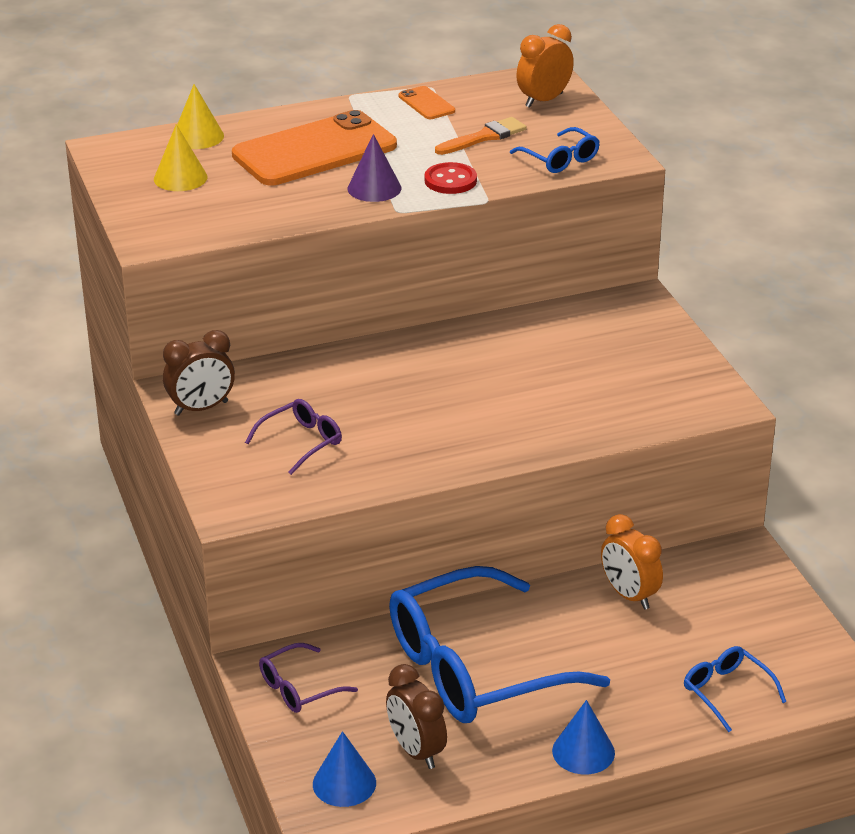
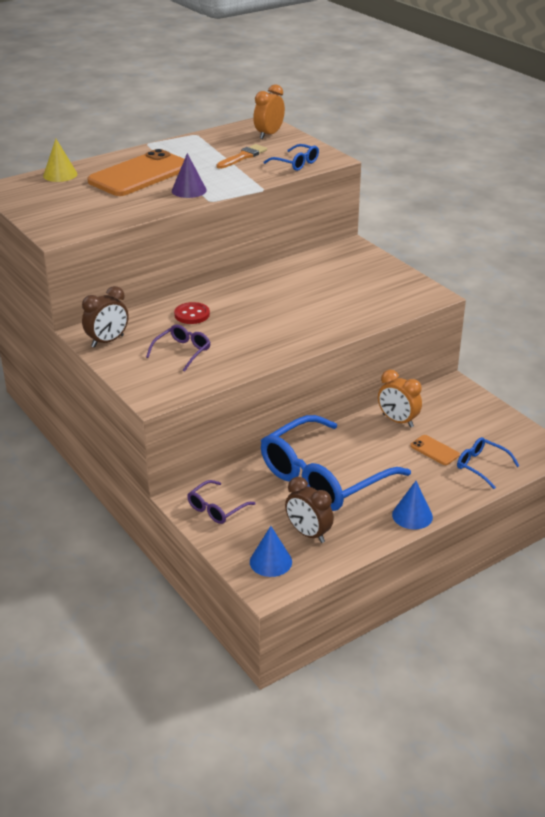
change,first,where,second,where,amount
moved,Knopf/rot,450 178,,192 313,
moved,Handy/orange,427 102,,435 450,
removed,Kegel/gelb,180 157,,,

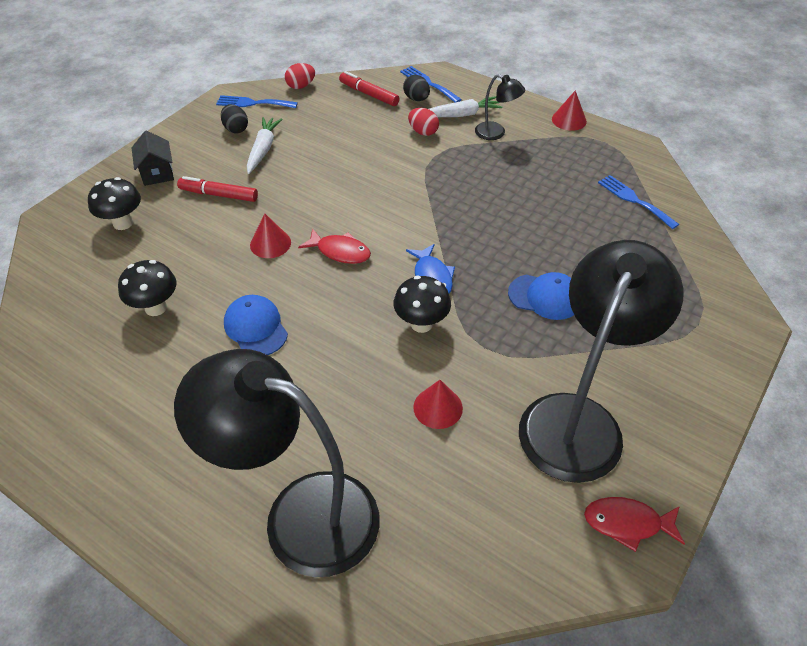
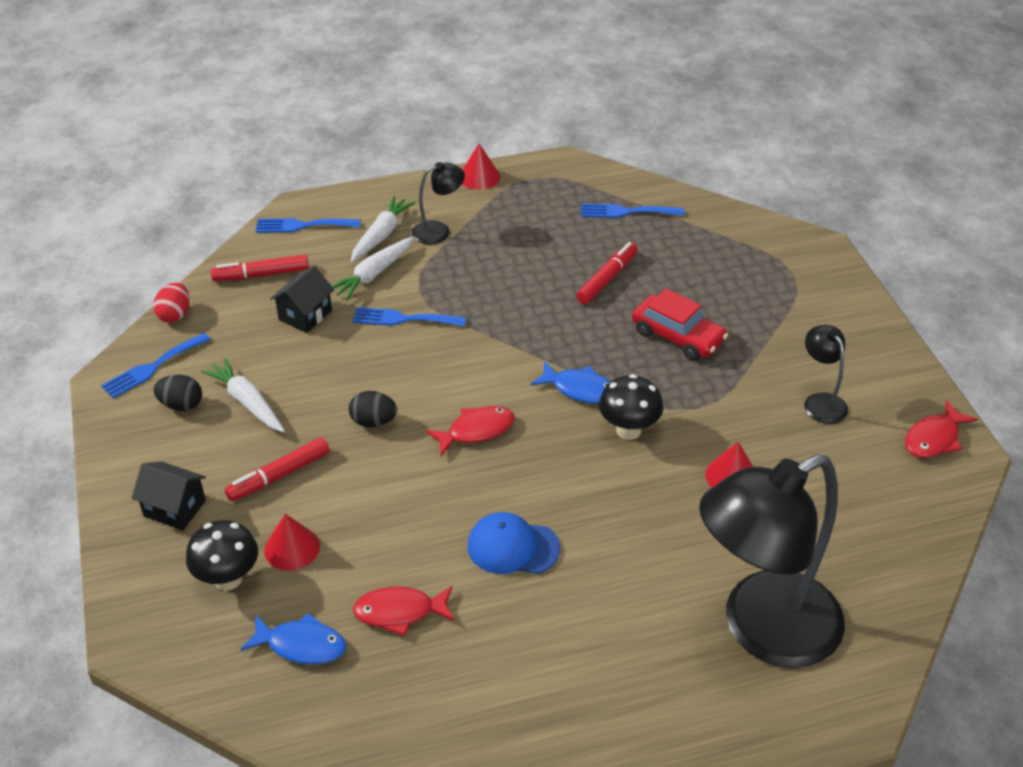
change,first,where,second,where,amount
added,,,Fisch/blau,293 639,
moved,Kegel/rot,270 236,,292 542,
added,,,Haus/schwarz,302 299,
replaced,Ei/rot,423 122,Karotte/weiß,373 268,
moved,Ei/schwarz,416 88,,373 409,
added,,,Gabel/blau,409 316,
replaced,Pilz/schwarz,147 288,Fisch/rot,404 611,
added,,,Filzstift/rot,607 273,
replaced,Kappe/blau,541 296,Auto/rot,680 324,
resized,Lampe/schwarz,601 361,,826 374,x0.43

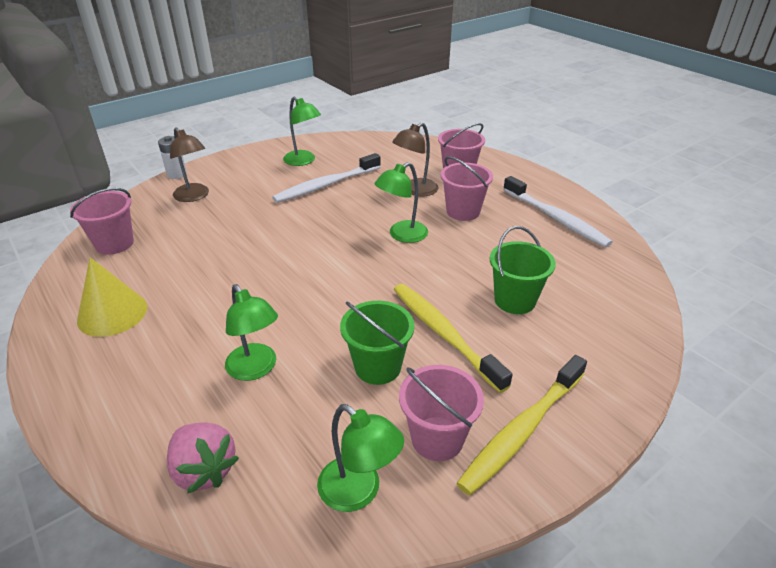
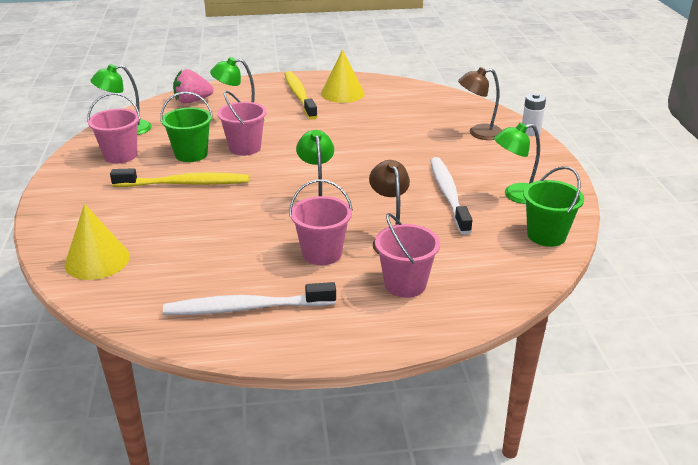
change,first,where,second,where,amount
added,,,Kegel/gelb,97 242,
moved,Eimer/rosa,102 221,,242 123,
moved,Zahnbürste/gelb,521 425,,301 95,
moved,Eimer/grün,523 270,,553 206,

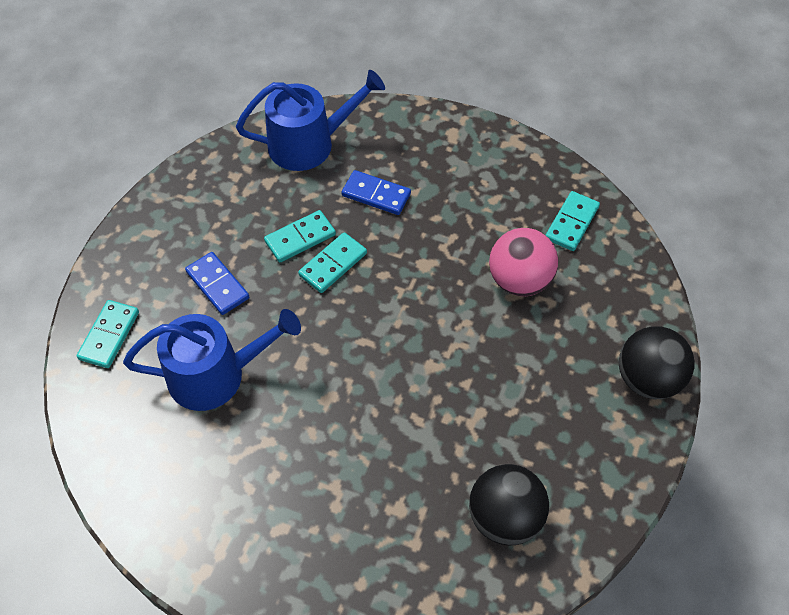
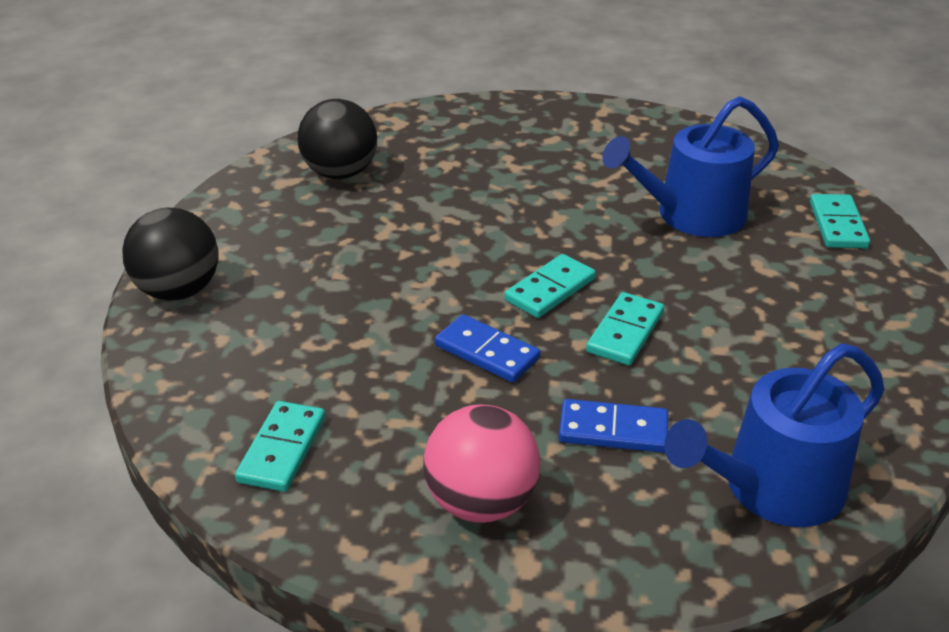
change,first,where,second,where,amount
moved,Ball/rosa,523 262,,481 464,
moved,Dominostein/blau,217 283,,487 348,
moved,Dominostein/türkis,300 236,,550 286,

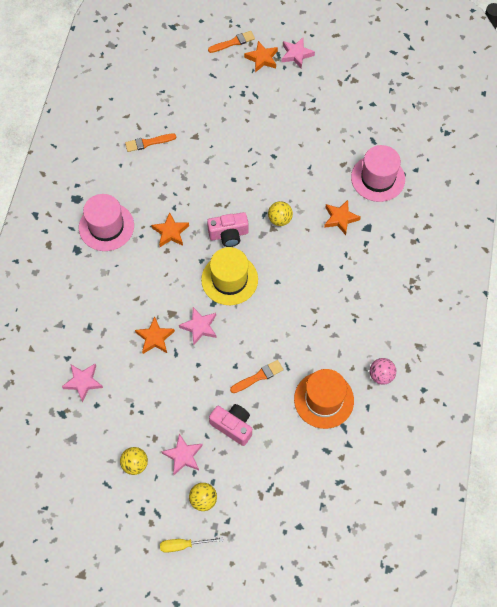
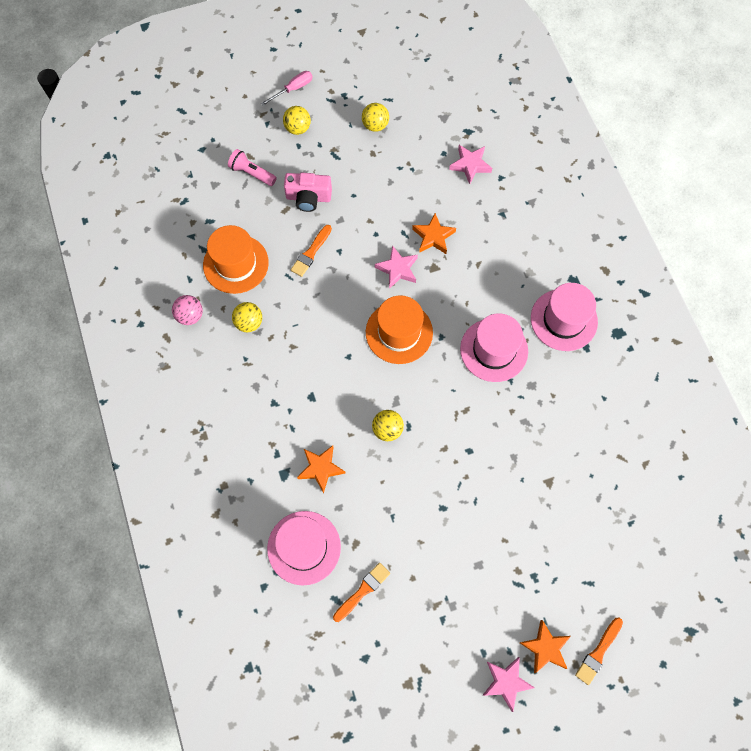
change,first,where,second,where,amount
added,,,Taschenlampe/rosa,252 167,
added,,,Ball/gelb,247 317,
recoloured,Schraubenzieher/gelb,191 545,Schraubenzieher/rosa,287 88,
moved,Pinsel/orange,150 143,,361 592,
recoloured,Hut/gelb,229 276,Hut/orange,399 329,
replaced,Stern/orange,170 229,Hut/rosa,494 347,
removed,Stern/rosa,182 454,,,
removed,Kamera/rosa,228 229,,,

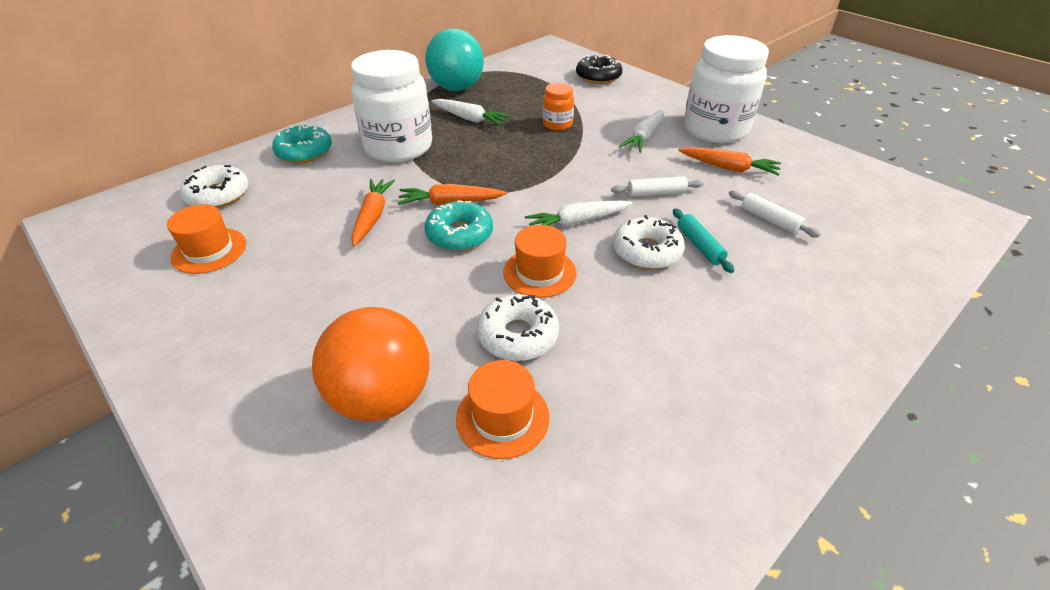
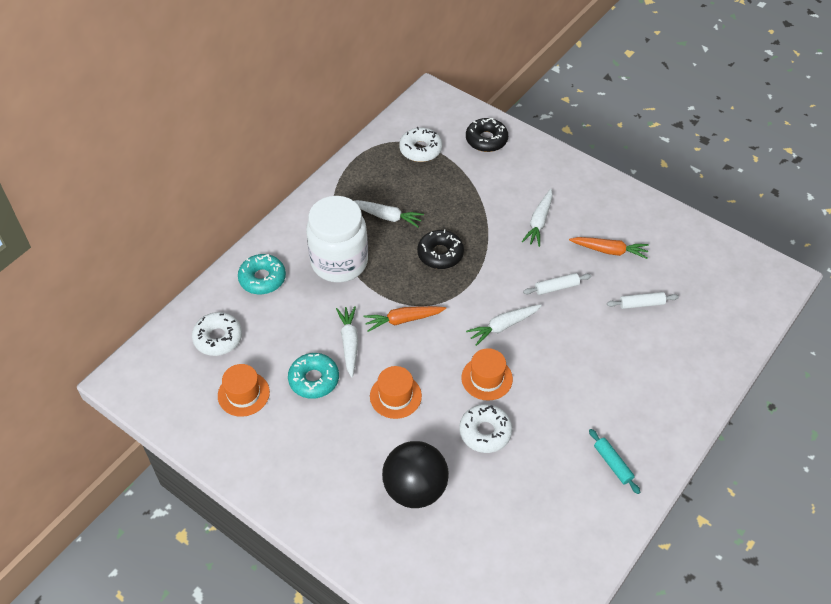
change,first,where,second,where,amount
moved,Donut/türkis,459 225,,313 376,
recoloured,Karotte/orange,373 213,Karotte/weiß,347 342,
moved,Hut/orange,503 409,,396 392,
recoloured,Ball/orange,371 364,Ball/schwarz,415 474,
moved,Donut/weiß,649 242,,420 144,
added,,,Donut/schwarz,440 249,
moved,Nudelholz/türkis,703 240,,614 461,
turned,Nudelholz/weiß,775 213,,643 300,45 degrees counterclockwise
removed,Ball/türkis,454 59,,,
removed,Einmachglas/orange,558 107,,,
removed,Einmachglas/weiß,726 89,,,

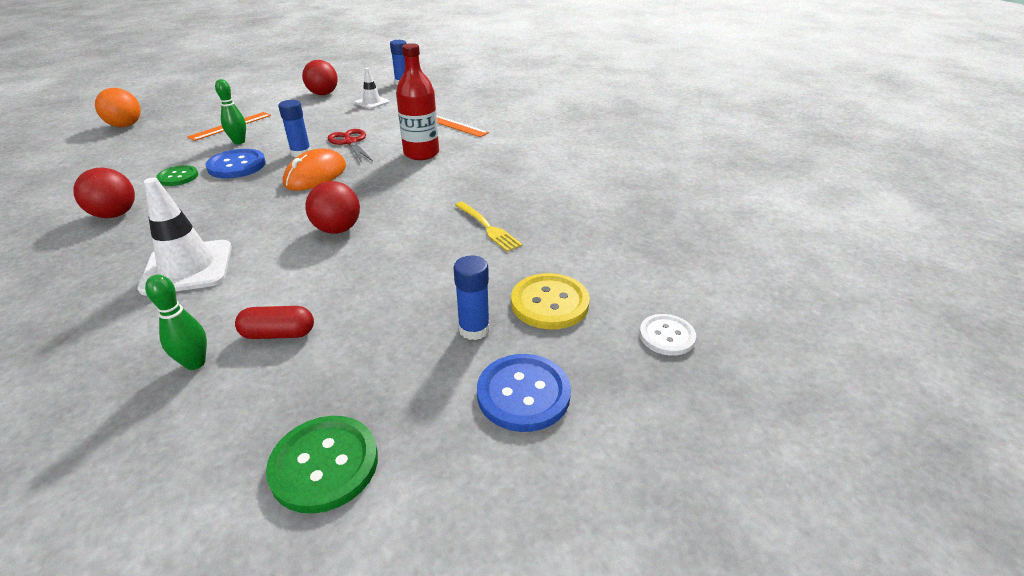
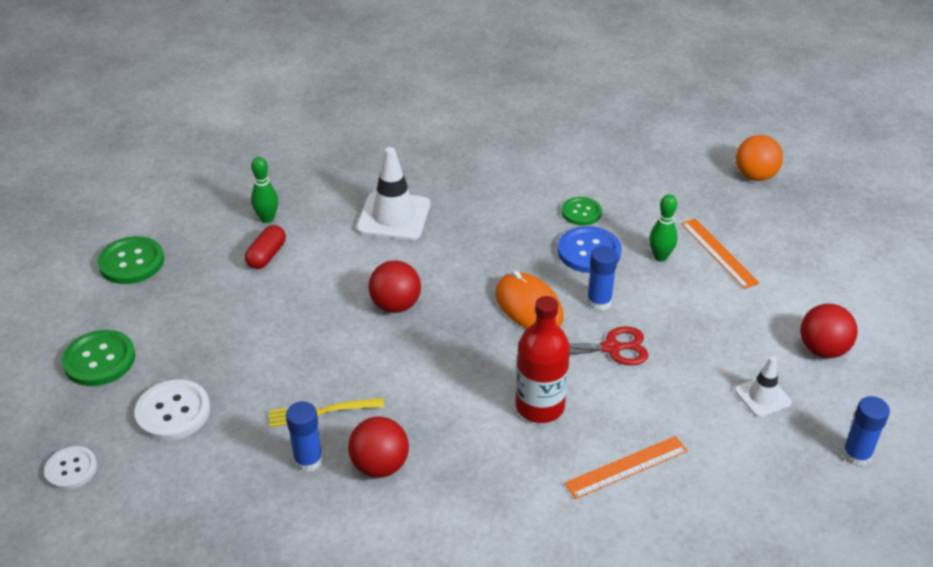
change,first,where,second,where,amount
recoloured,Knopf/blau,524 393,Knopf/grün,98 358,
recoloured,Knopf/gelb,550 301,Knopf/weiß,172 410,
moved,Klebestift/blau,472 298,,304 436,
moved,Ball/rot,104 193,,378 447,

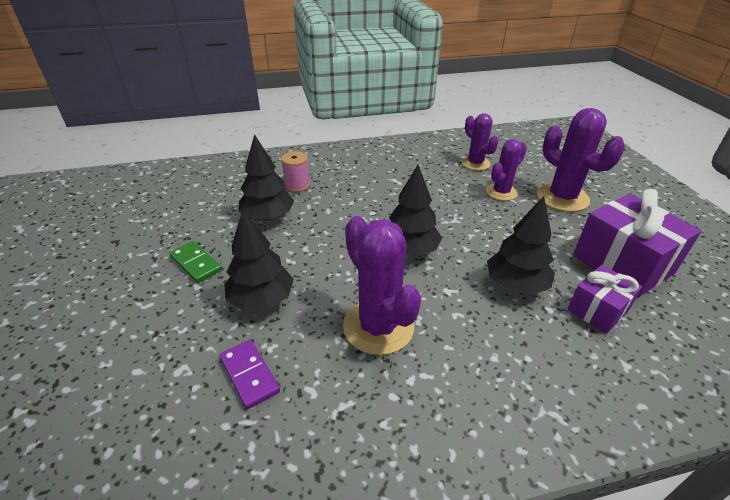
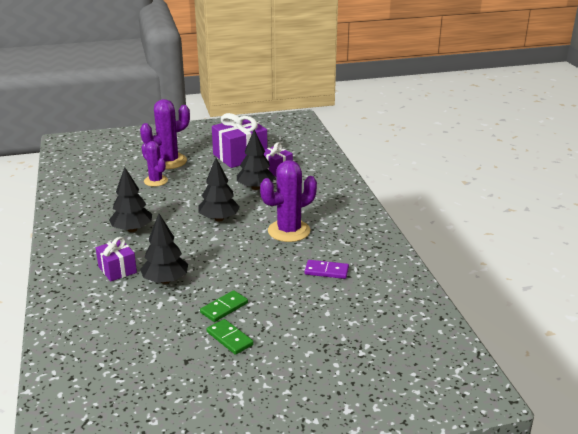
change,first,where,second,where,amount
replaced,Garnrolle/rosa,295 171,Geschenk/lila,116 259,
moved,Baum/schwarz,259 260,,130 199,
added,,,Dominostein/grün,230 337,
turned,Dominostein/lila,250 374,,327 269,45 degrees clockwise
removed,Kaktus/lila,480 141,,,

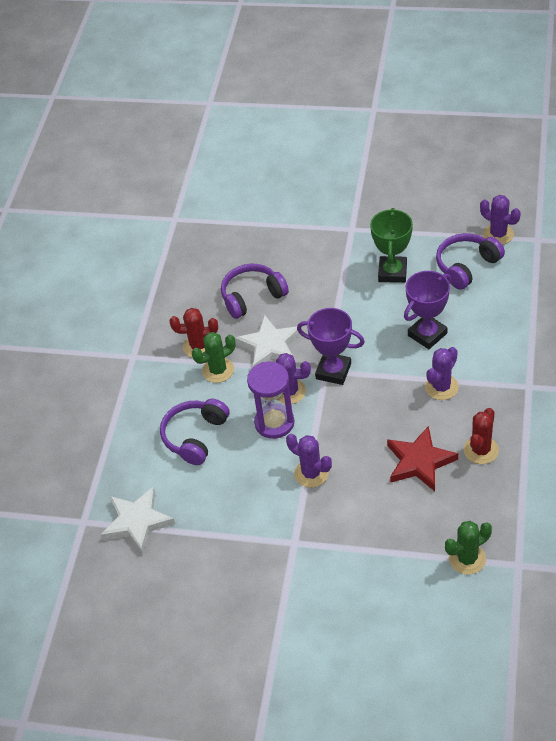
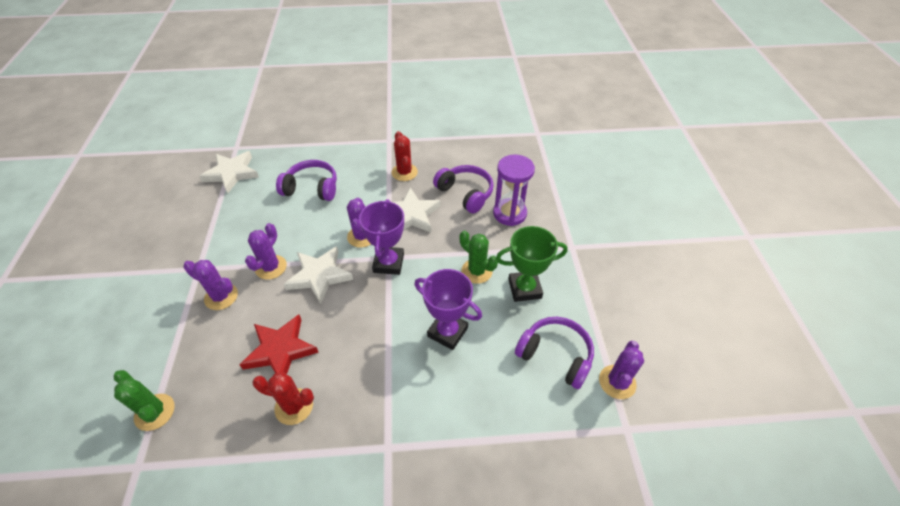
change,first,where,second,where,amount
moved,Kaktus/lila,442 373,,210 285,
added,,,Stern/weiß,318 275,
moved,Kaktus/grün,214 357,,479 257,
moved,Sanduhr/lila,270 400,,514 190,

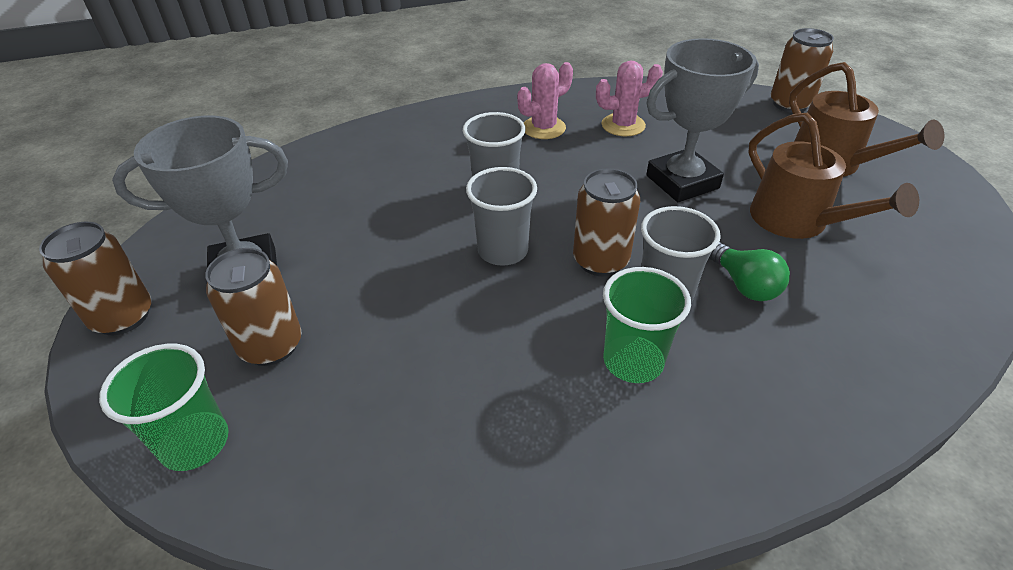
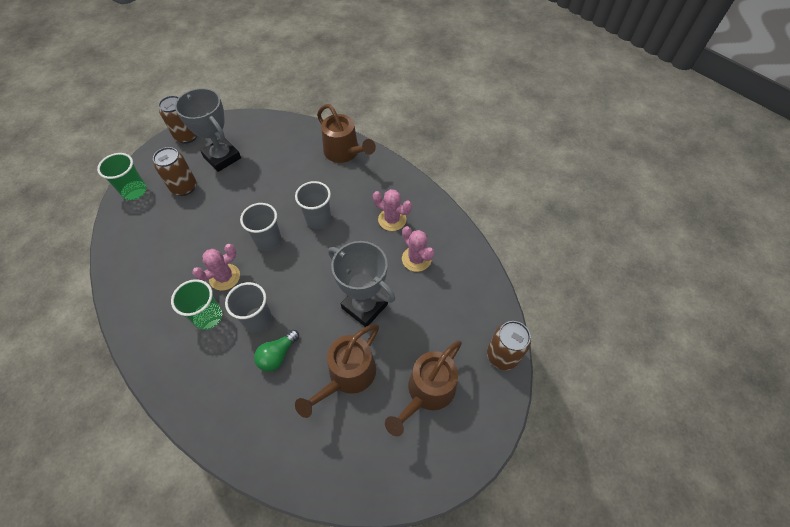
change,first,where,second,where,amount
added,,,Kaktus/rosa,216 267,
added,,,Gießkanne/braun,346 133,
removed,Dose/braun,606 222,,,

